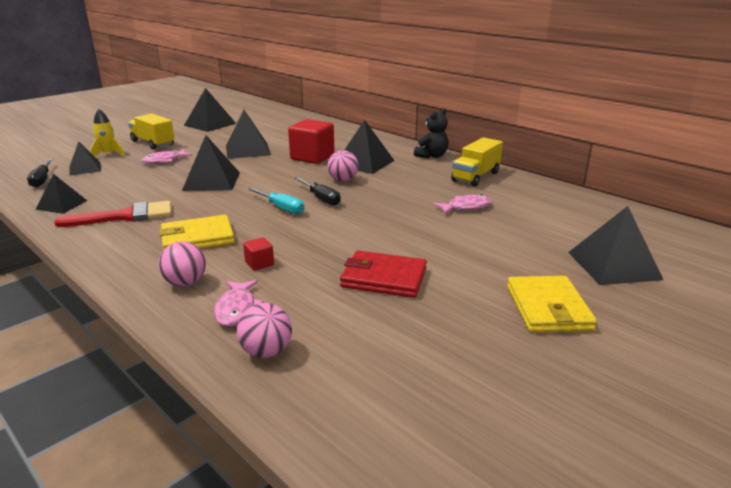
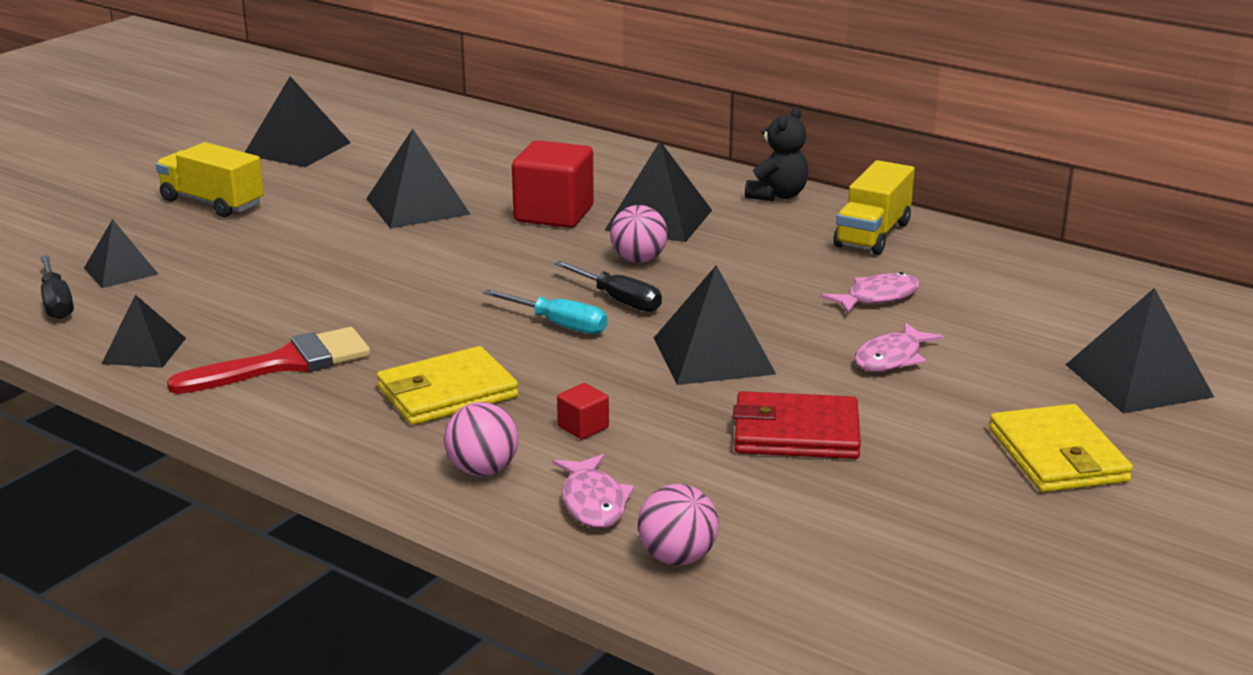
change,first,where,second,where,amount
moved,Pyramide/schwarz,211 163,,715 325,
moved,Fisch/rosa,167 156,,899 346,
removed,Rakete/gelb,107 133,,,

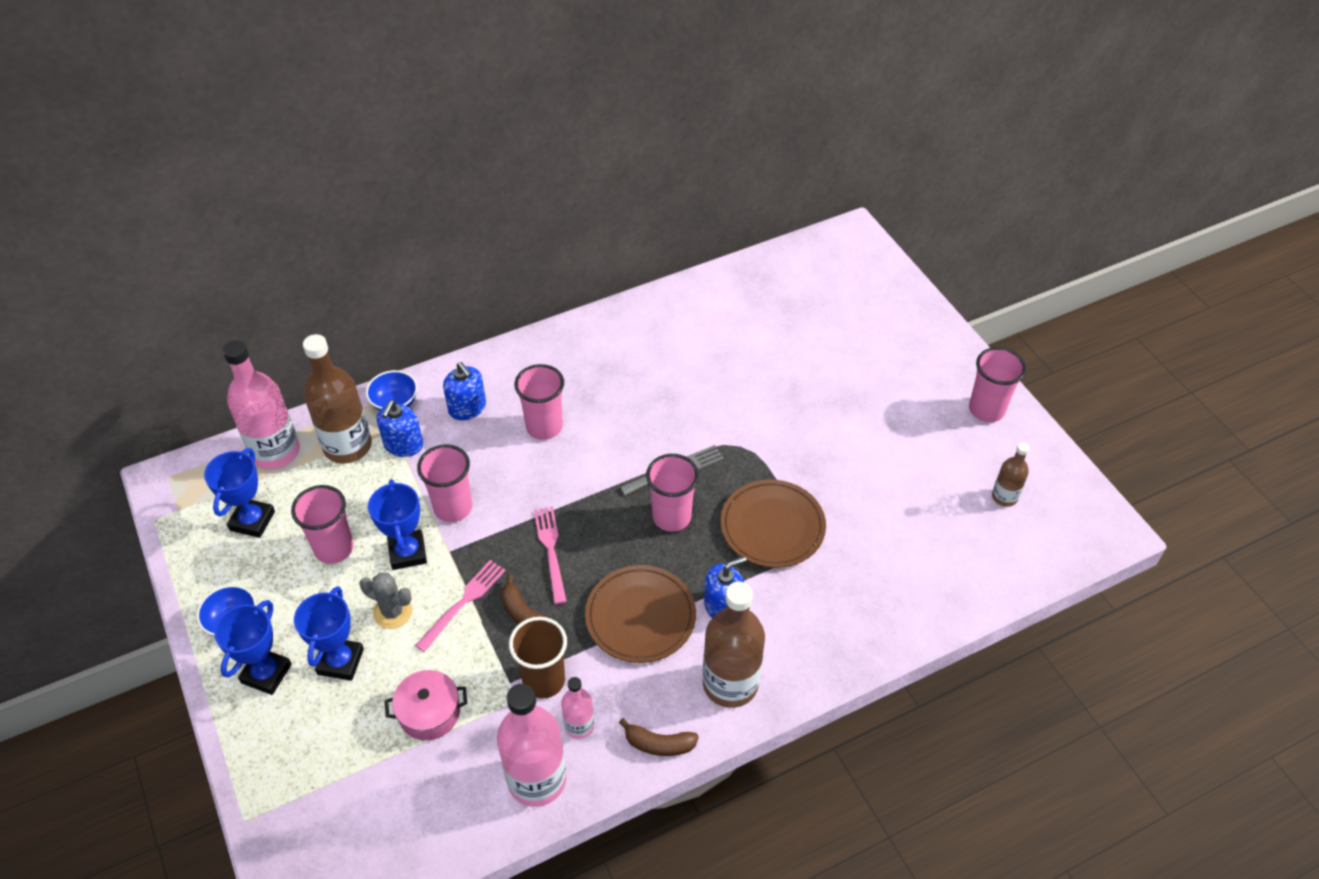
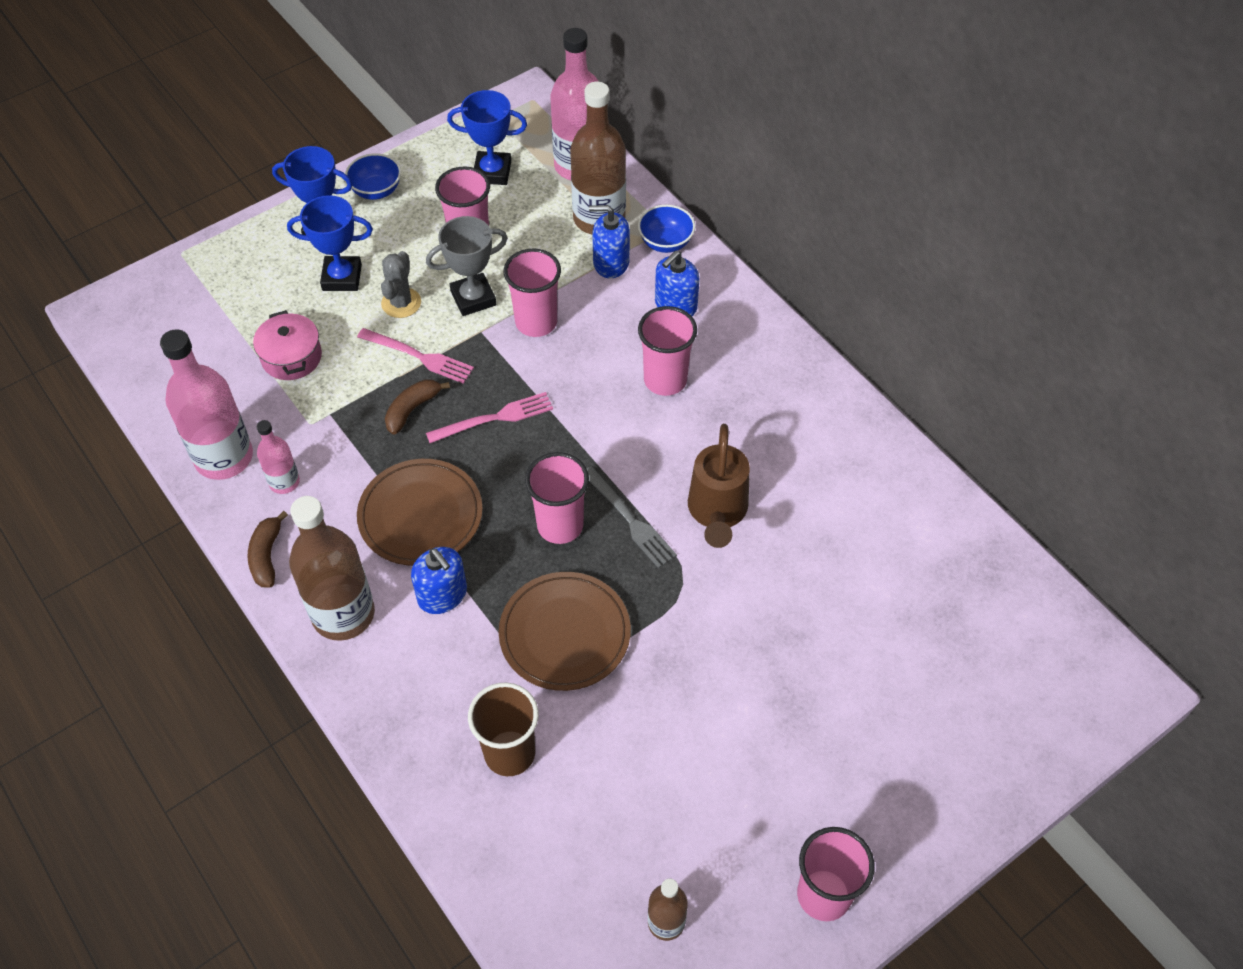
change,first,where,second,where,amount
recoloured,Pokal/blau,397 524,Pokal/grau,467 266,
moved,Becher/braun,538 658,,503 729,
added,,,Gießkanne/braun,719 486,

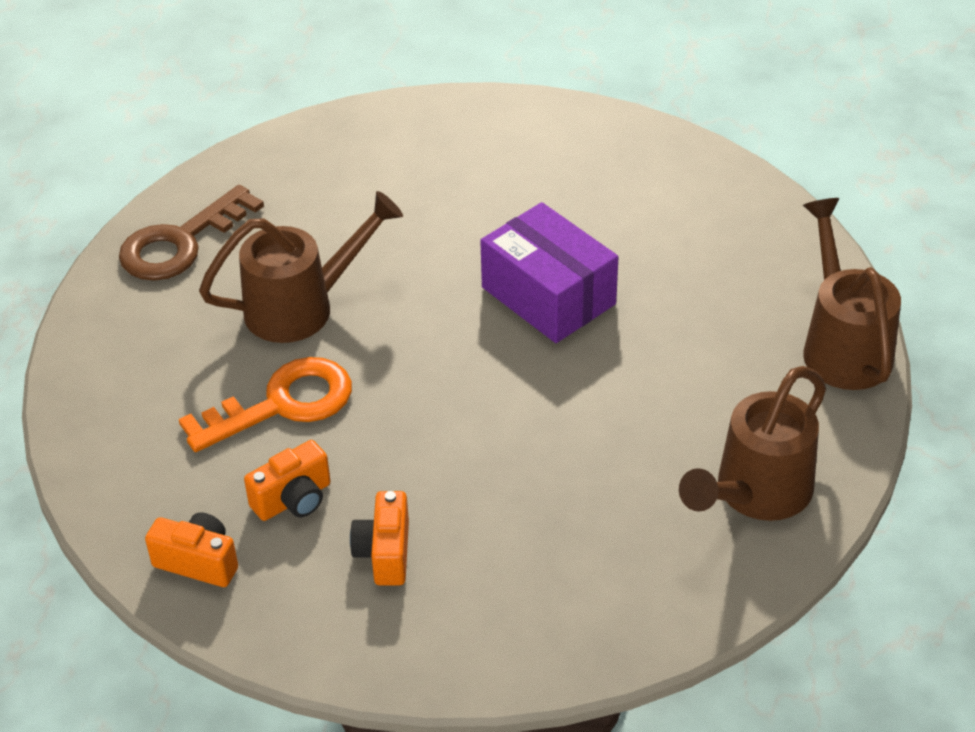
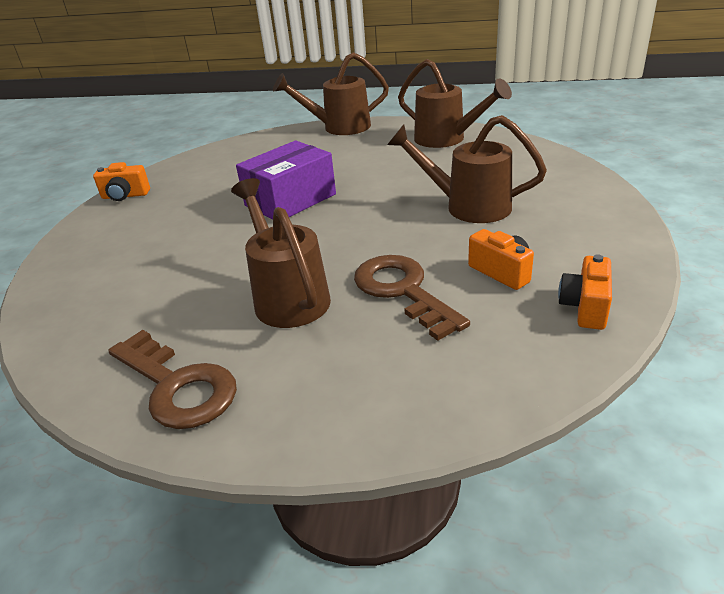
change,first,where,second,where,amount
moved,Kamera/orange,379 538,,121 181,
recoloured,Schlüssel/orange,265 404,Schlüssel/braun,412 298,
added,,,Gießkanne/braun,467 169,

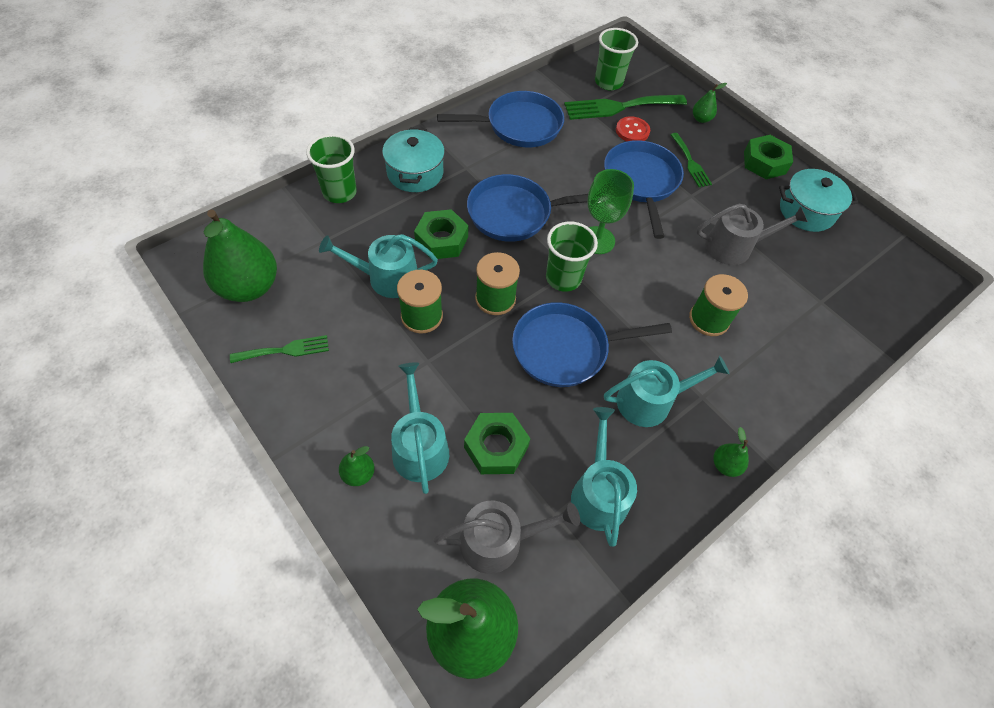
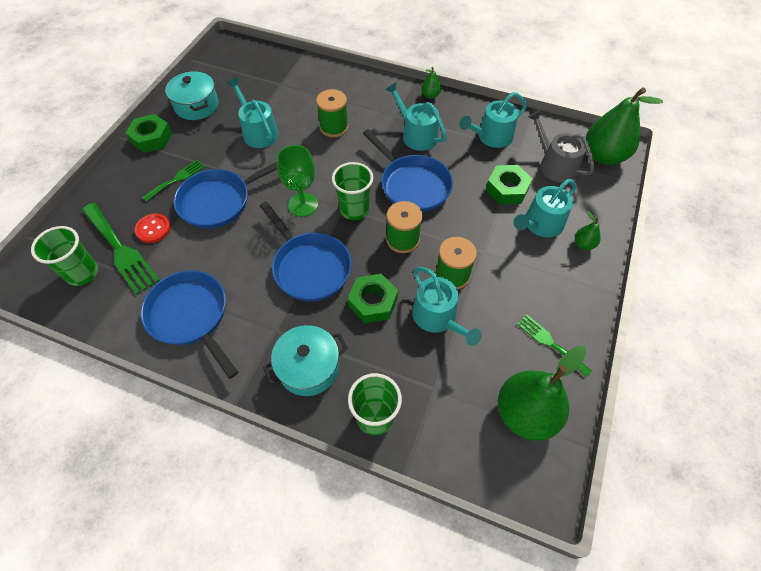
change,first,where,second,where,amount
recoloured,Gießkanne/grau,752 234,Gießkanne/türkis,253 112,
removed,Birne/grün,710 103,,,

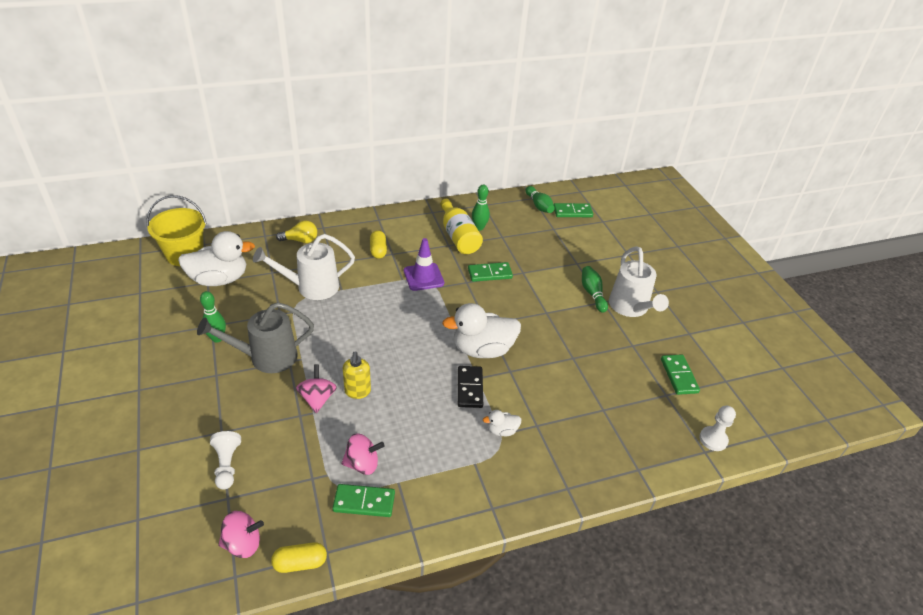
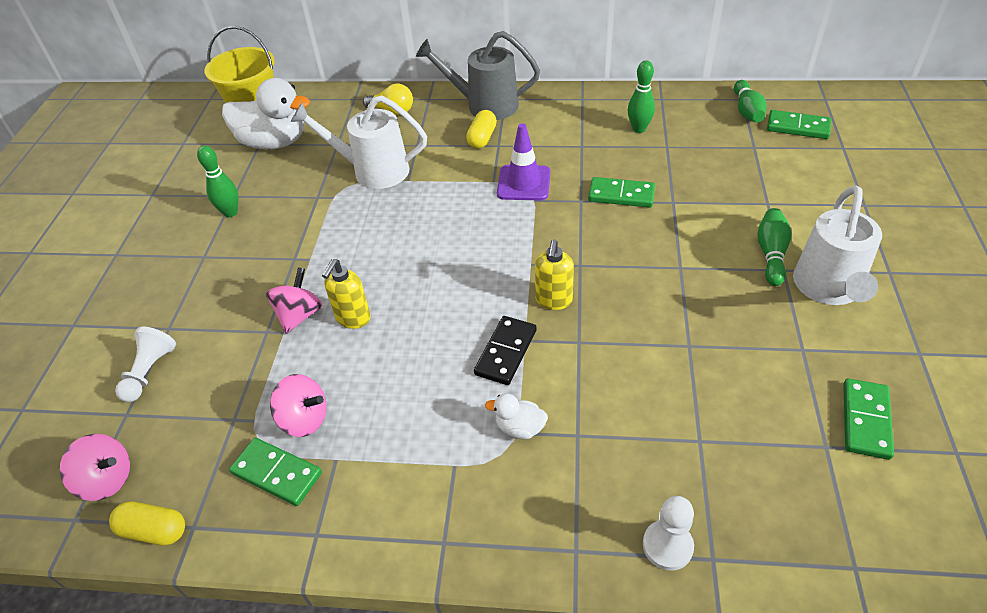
change,first,where,second,where,amount
moved,Gießkanne/grau,255 337,,478 75,
replaced,Ente/weiß,481 330,Seifenspender/gelb,554 274,
moved,Bauer/weiß,718 428,,668 533,
removed,Flasche/gelb,461 226,,,

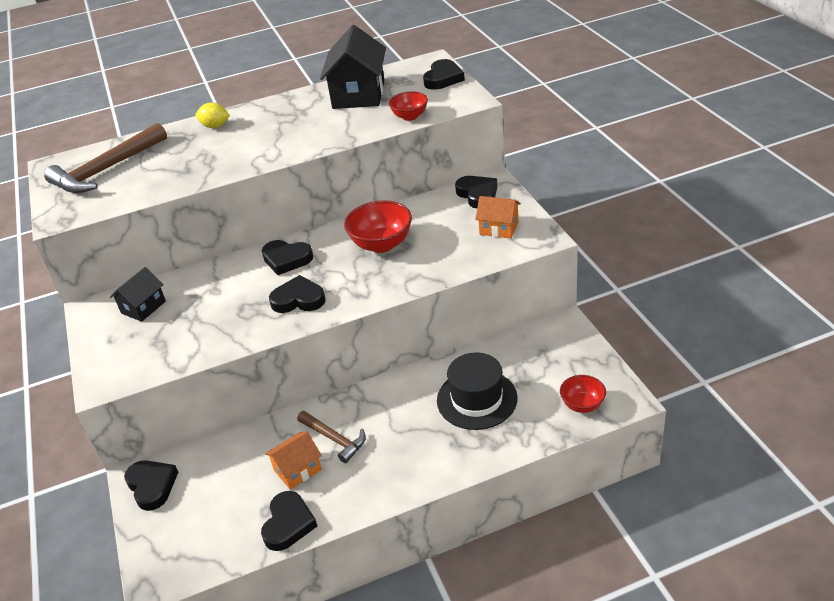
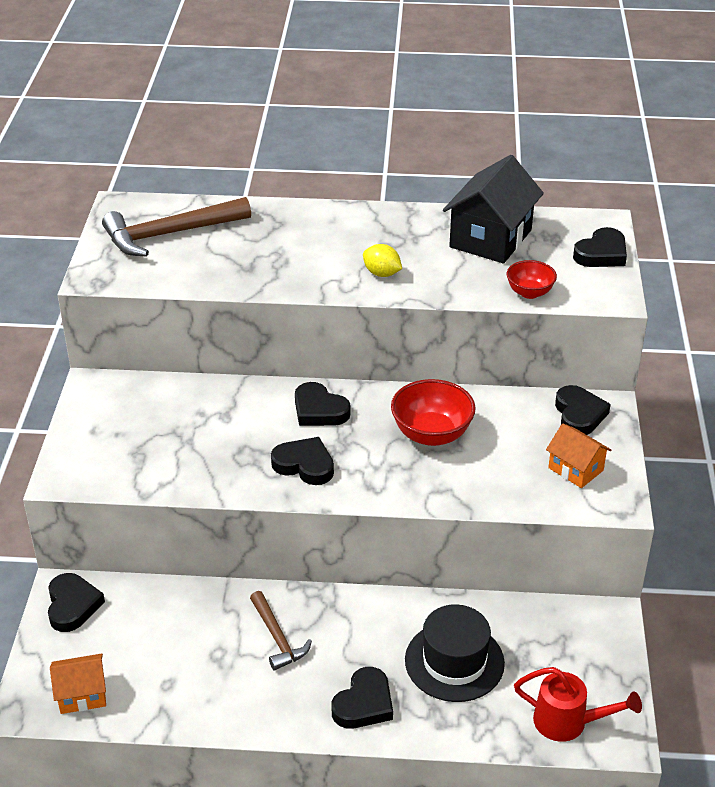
change,first,where,second,where,amount
moved,Haus/orange,293 461,,78 684,
moved,Herz/schwarz,289 521,,362 698,
moved,Zitrone/gelb,213 115,,382 260,
replaced,Schüssel/rot,583 394,Gießkanne/rot,578 704,
removed,Haus/schwarz,138 294,,,

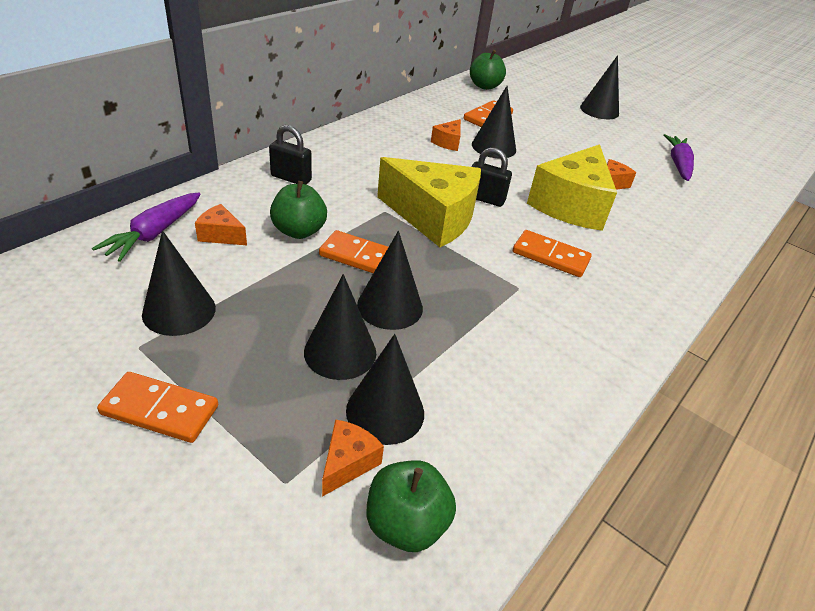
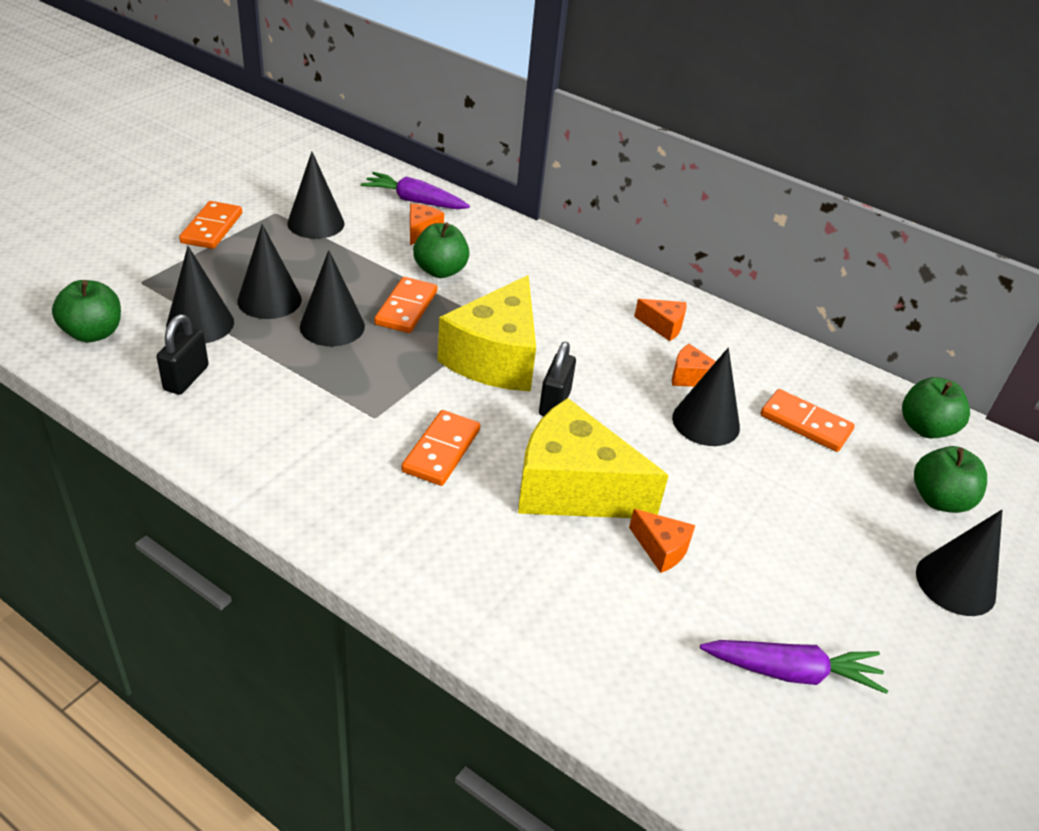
change,first,where,second,where,amount
moved,Vorhängeschloss/schwarz,290 154,,183 354,
moved,Käse/orange,353 458,,660 320,
added,,,Apfel/grün,950 479,

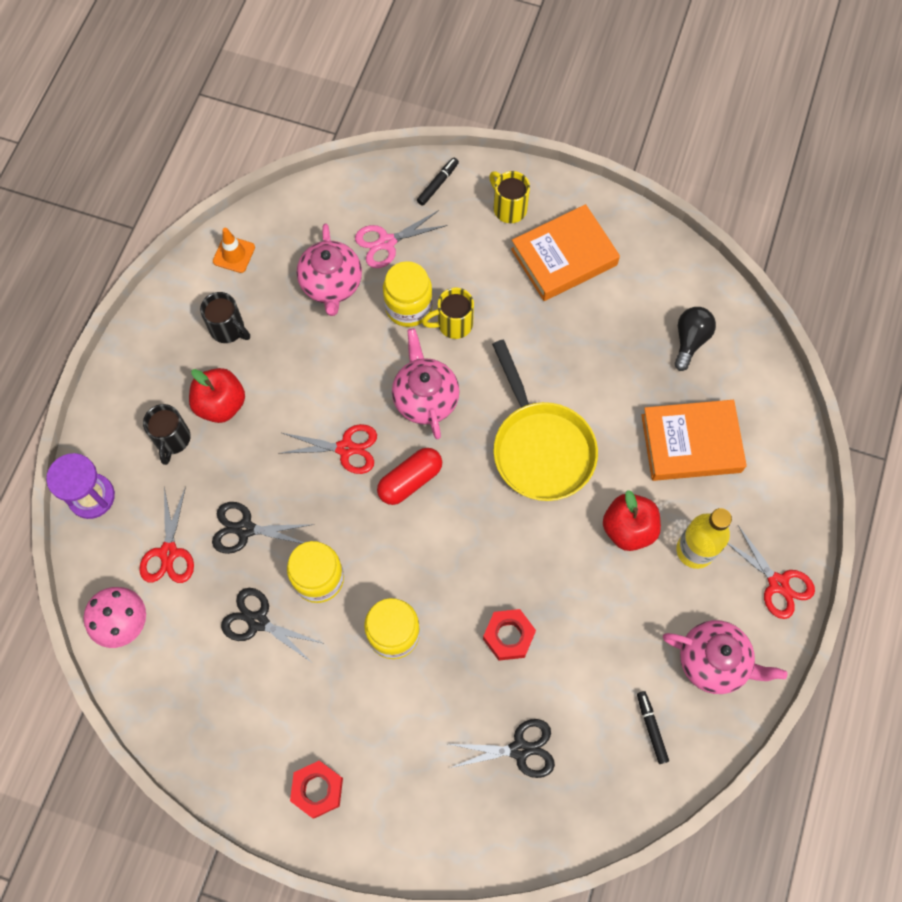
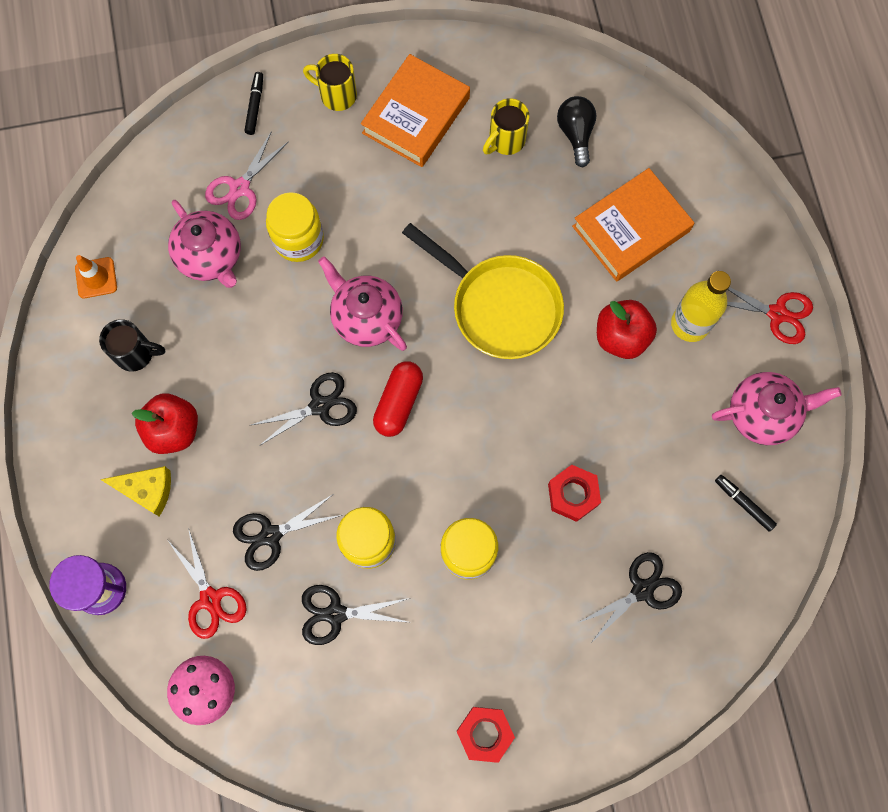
change,first,where,second,where,amount
replaced,Tasse/schwarz,167 434,Käse/gelb,135 491,
recoloured,Schere/rot,327 449,Schere/schwarz,303 409,
moved,Tasse/gelb,448 313,,506 126,

